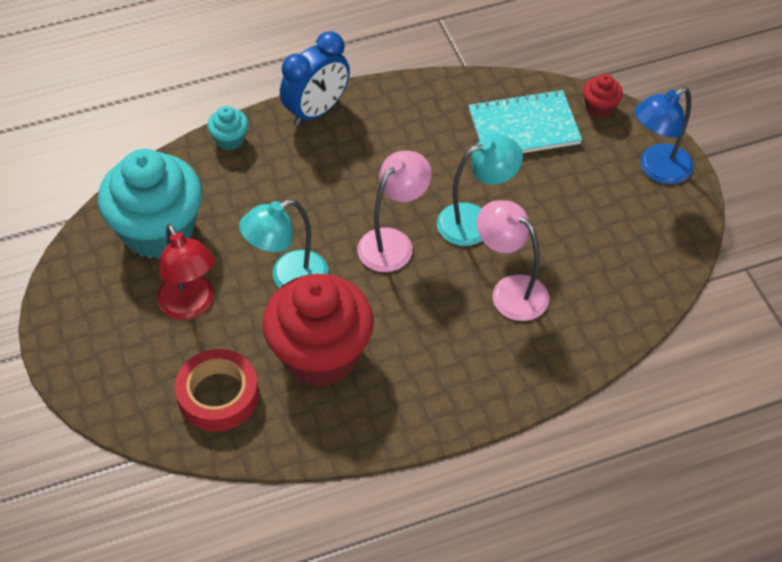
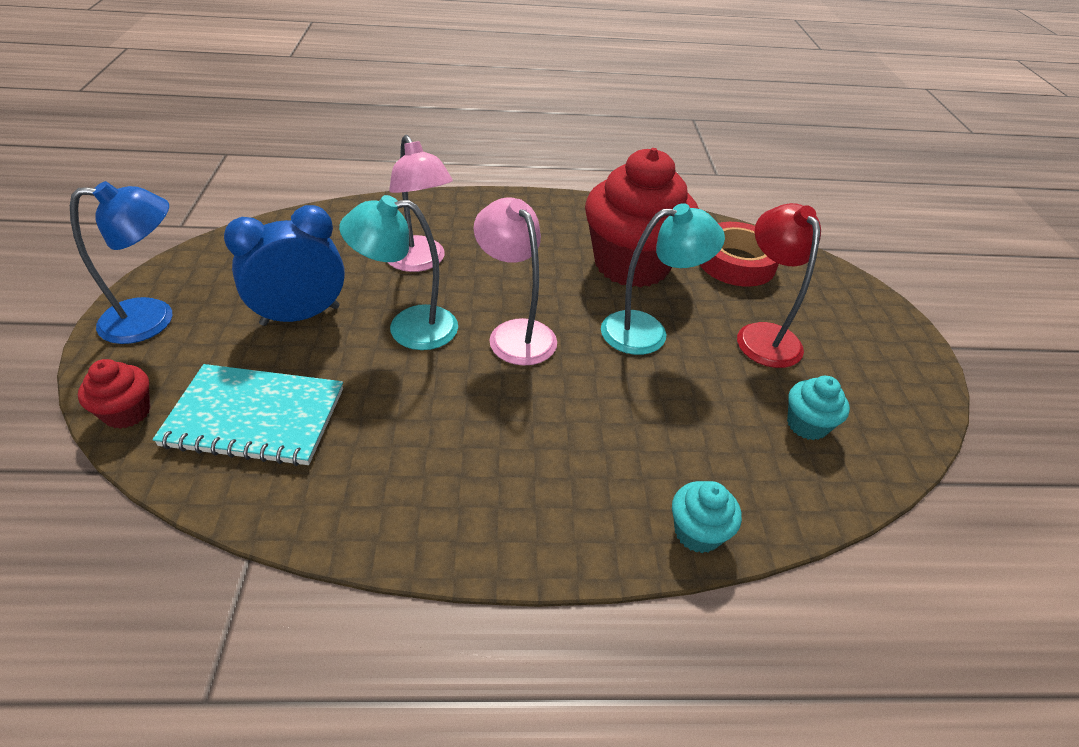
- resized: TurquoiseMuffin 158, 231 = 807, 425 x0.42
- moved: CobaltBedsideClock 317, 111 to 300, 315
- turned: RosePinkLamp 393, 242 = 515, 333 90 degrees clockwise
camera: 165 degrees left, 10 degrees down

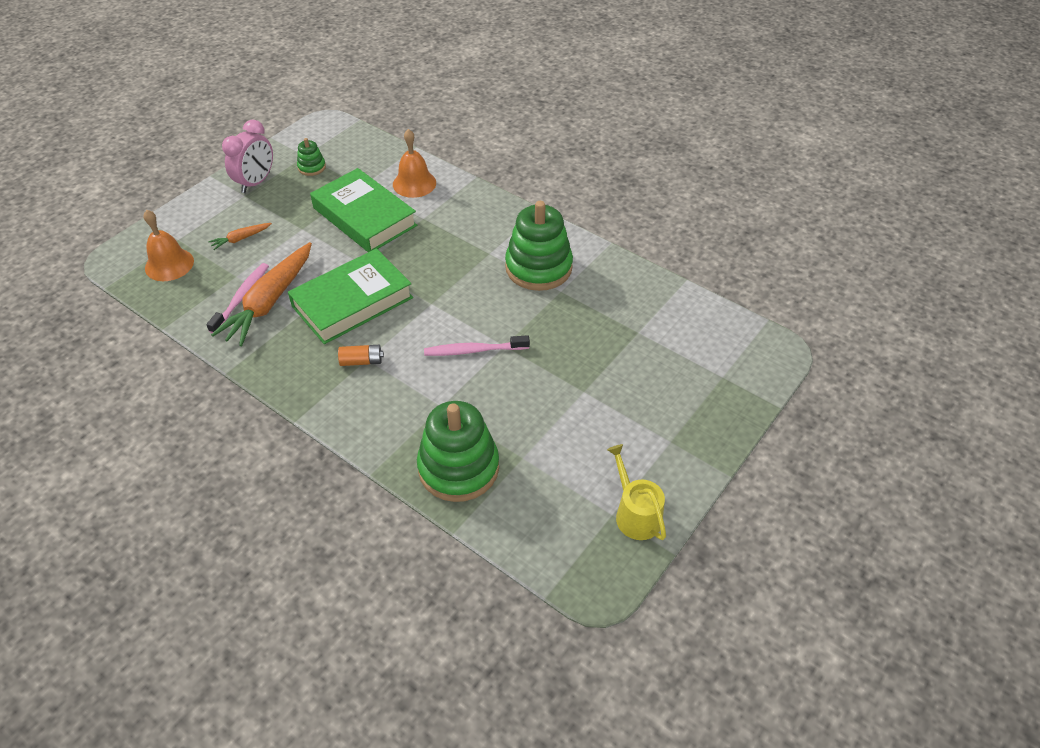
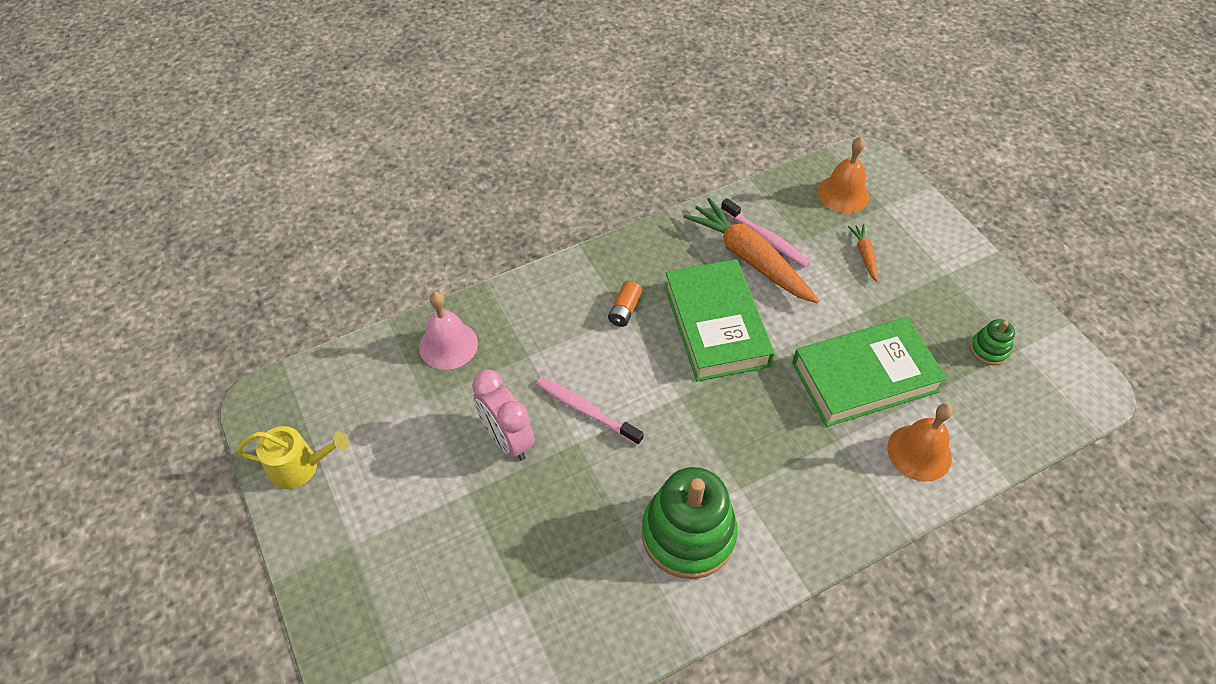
- moved: RosePinkBedsideClock 256, 182 to 507, 439
- replaced: LeafGreenRingStacker 458, 468 to RosePinkBell 448, 345
- turned: RosePinkDentalBrush 474, 350 = 586, 410 75 degrees counterclockwise
camera: 115 degrees right, 5 degrees up

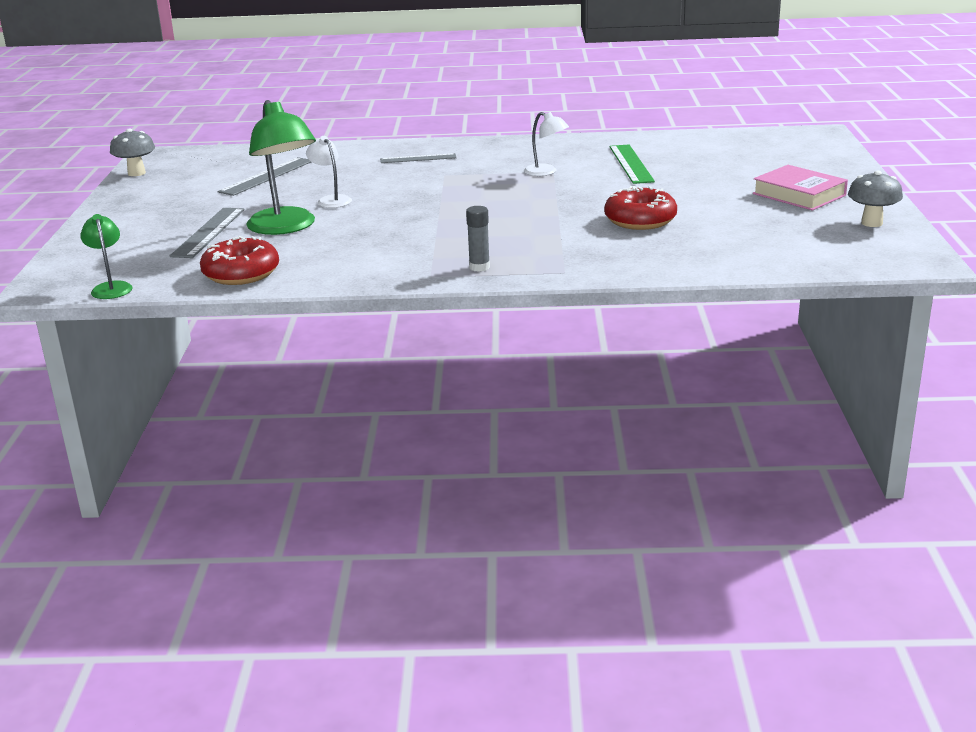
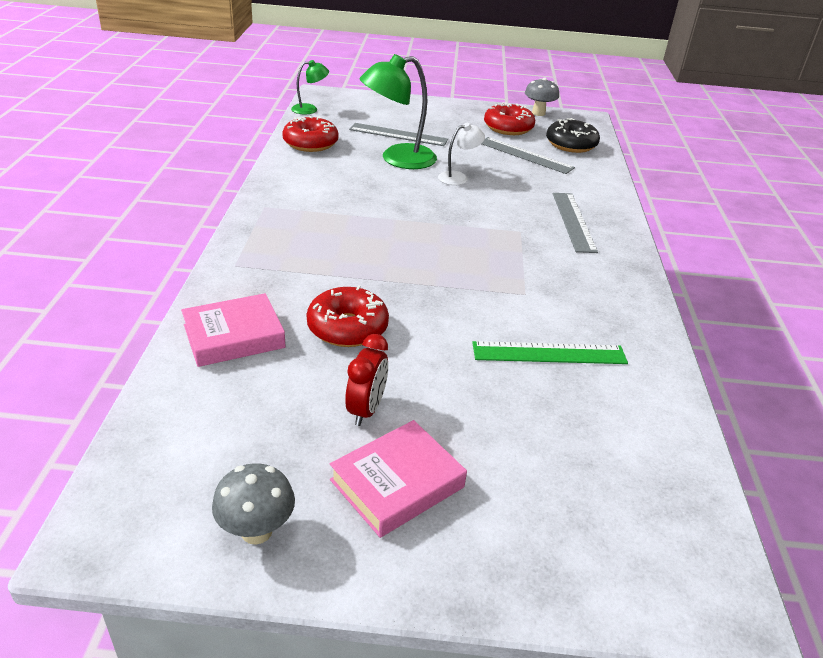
- resized: GreyMeasuringStick 418, 158 = 573, 221 x1.51
- removed: GreyStickOfGlue 479, 267
- removed: PureWhiteLamp 546, 172
- added: RosePinkHardcover 234, 336
- added: ScarletBedsideClock 366, 409
- added: ScarletDoughnut 508, 128
- added: EbonyDoughnut 571, 144
camera: 90 degrees right, 10 degrees up

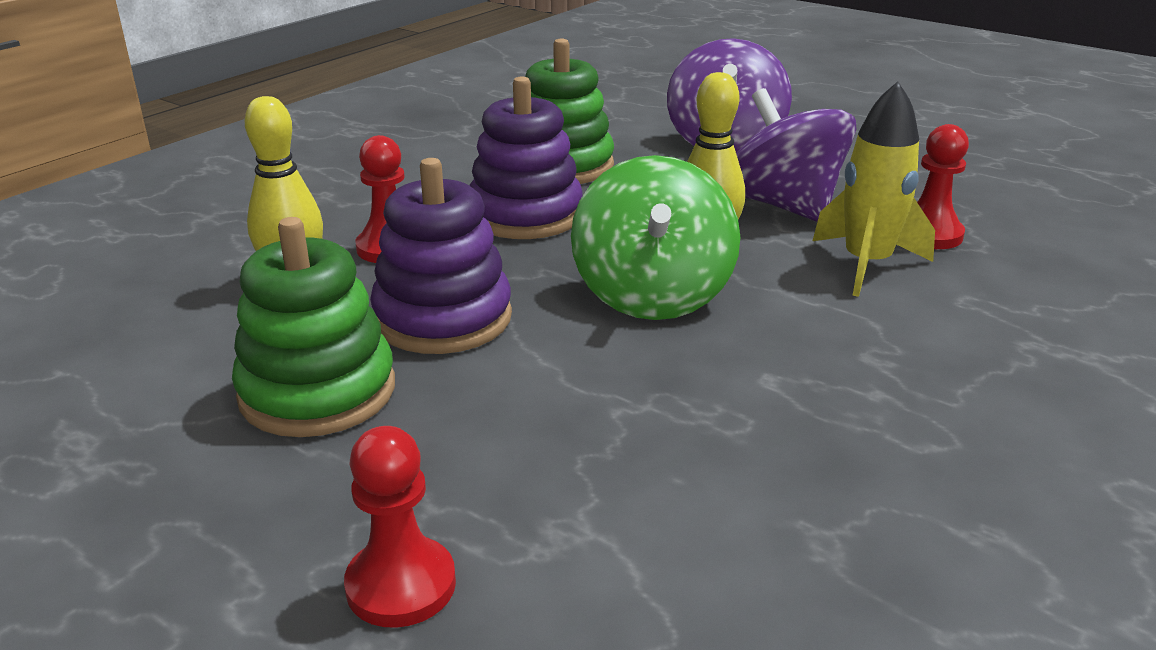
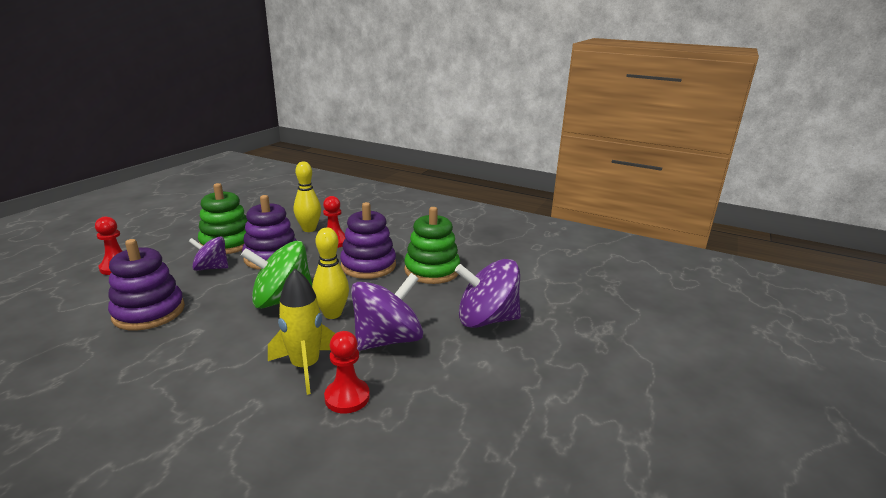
- added: PurpleRingStacker 149, 312
- added: PurpleToyTop 211, 268
camera: 80 degrees right, 5 degrees down

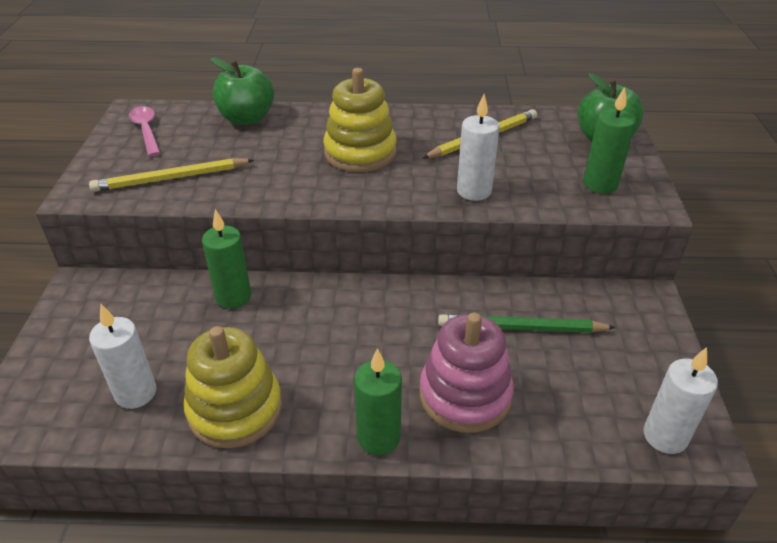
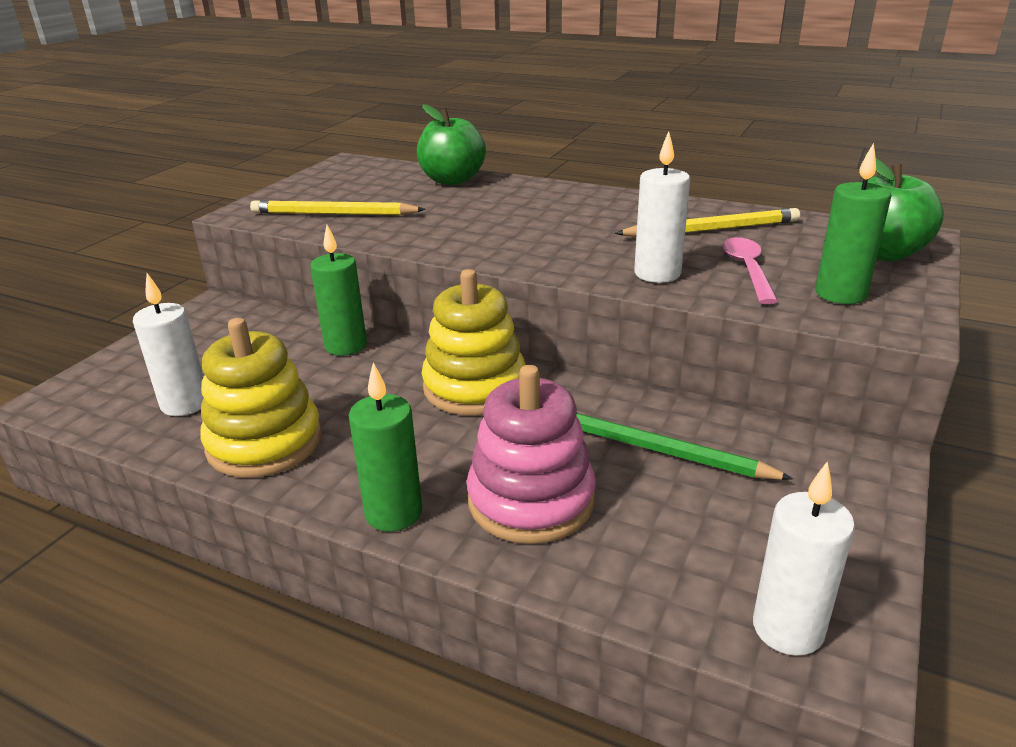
- moved: RosePinkTeaspoon 146, 131 to 747, 270
- moved: YellowRingStacker 360, 152 to 475, 387
camera: 25 degrees right, 10 degrees down

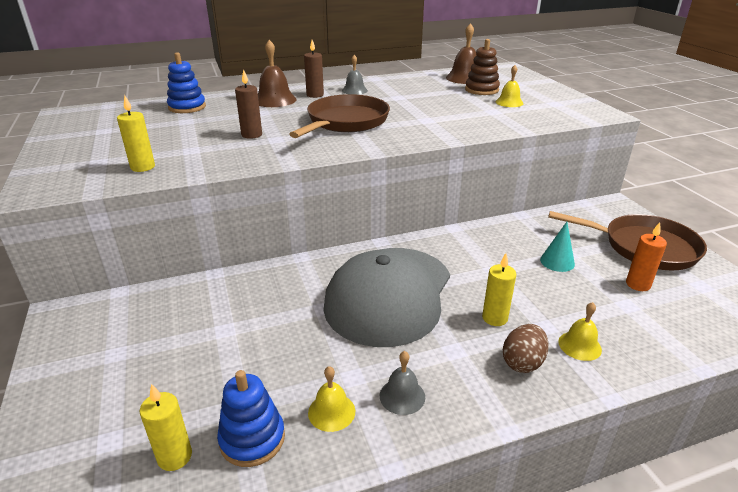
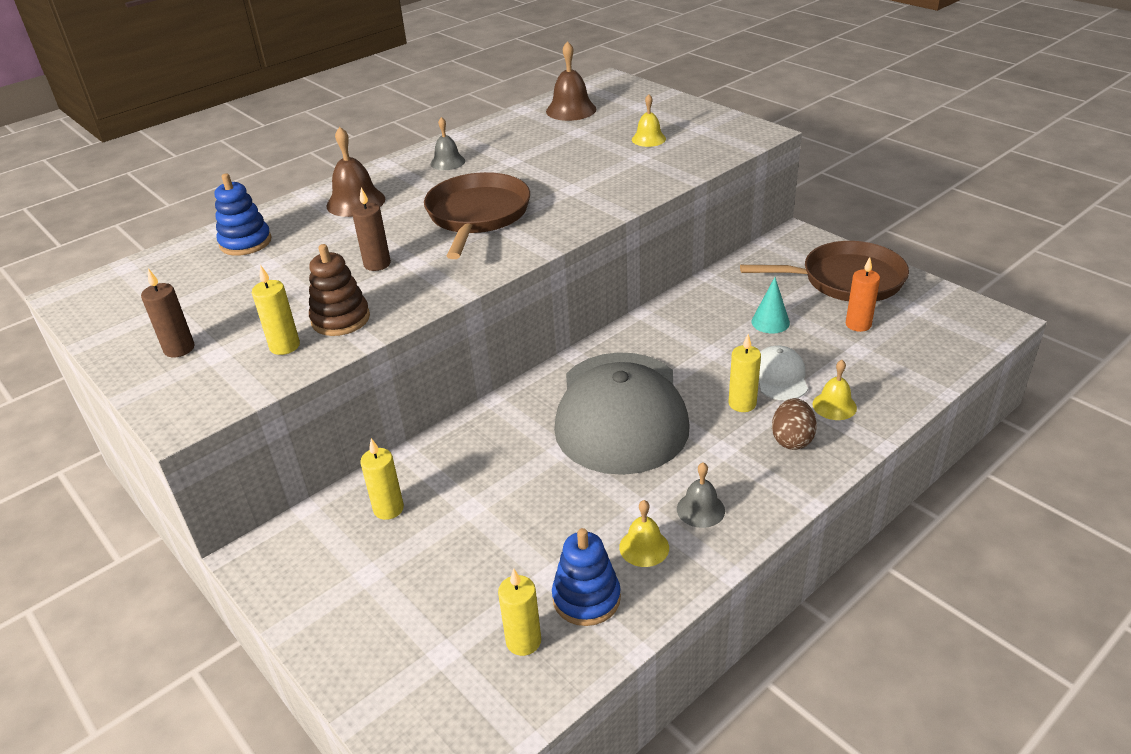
- moved: RussetWaxCandle 315, 95 to 179, 349
- moved: RussetRingStacker 481, 90 to 340, 319
- added: YellowWaxCandle 388, 509
- added: PureWhitePeakedCap 779, 377
camera: 20 degrees left, 5 degrees up

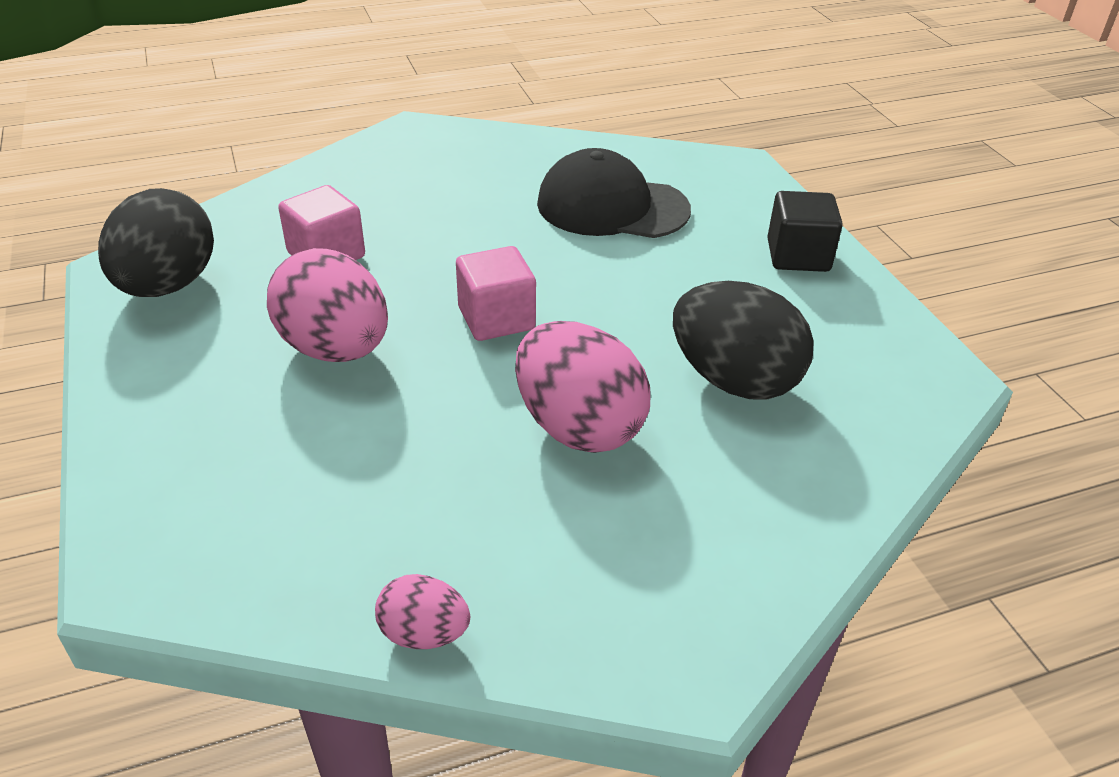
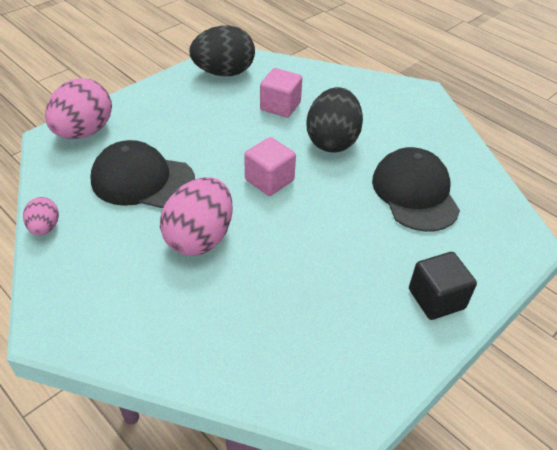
- moved: RosePinkEgg 336, 349 to 84, 132
- moved: EbonyEgg 734, 380 to 332, 141
- added: EbonyPeakedCap 142, 180
camera: 65 degrees right, 5 degrees up

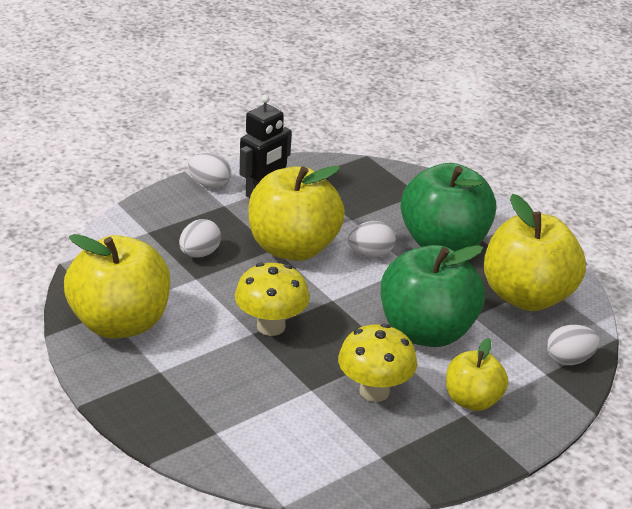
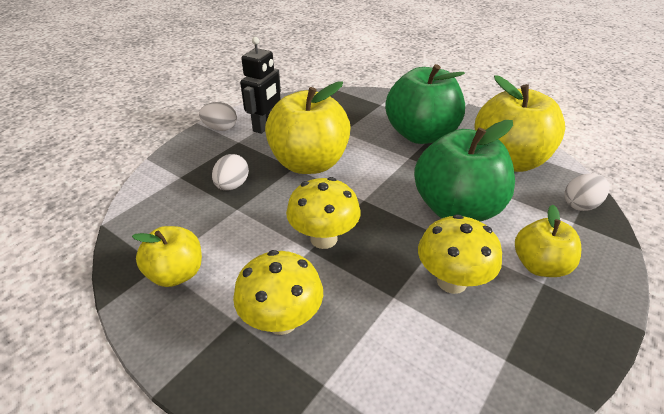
- resized: YellowAppleFruit 120, 323 = 176, 274 x0.56
- removed: PureWhiteEgg 370, 254
- added: YellowFungus 282, 320
camera: 15 degrees left, 5 degrees up

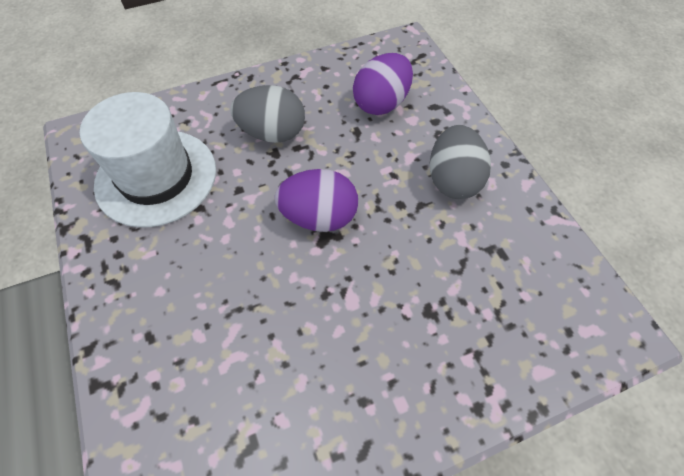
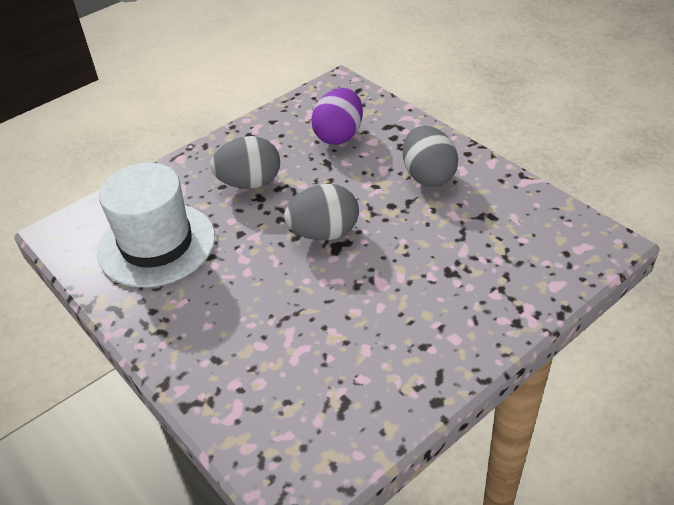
- recoloured: PurpleEgg 319, 217 to GreyEgg 324, 233
camera: 15 degrees left, 15 degrees down

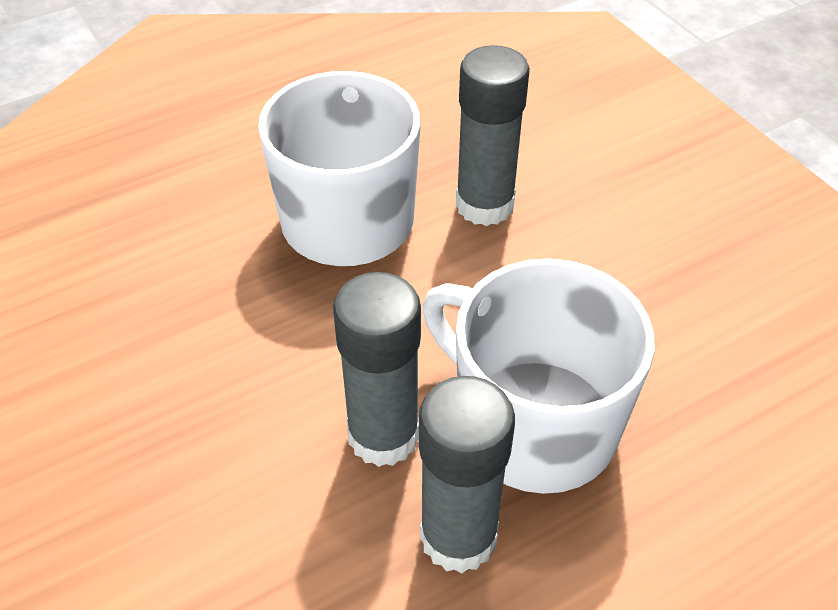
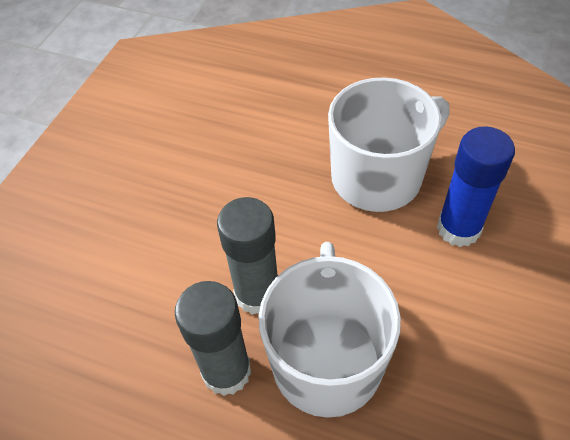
- recoloured: GreyStickOfGlue 484, 205 to CobaltStickOfGlue 458, 228
camera: 55 degrees right, 5 degrees up

